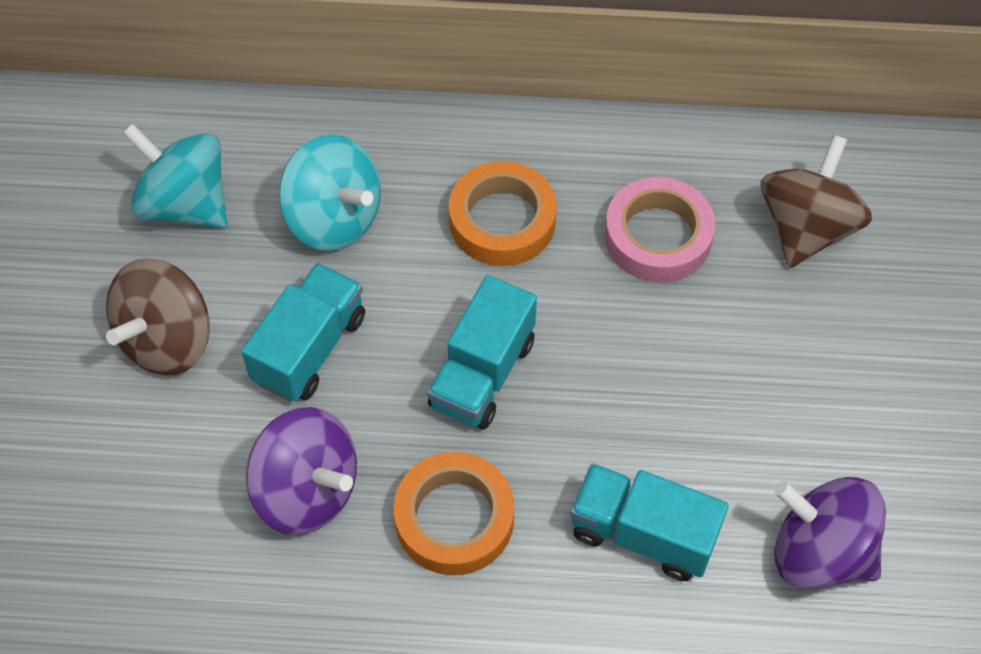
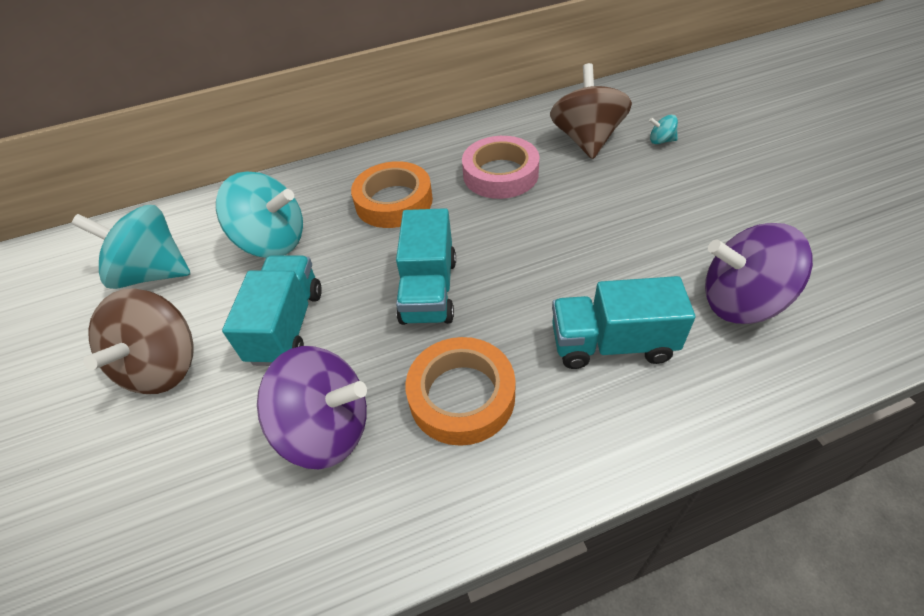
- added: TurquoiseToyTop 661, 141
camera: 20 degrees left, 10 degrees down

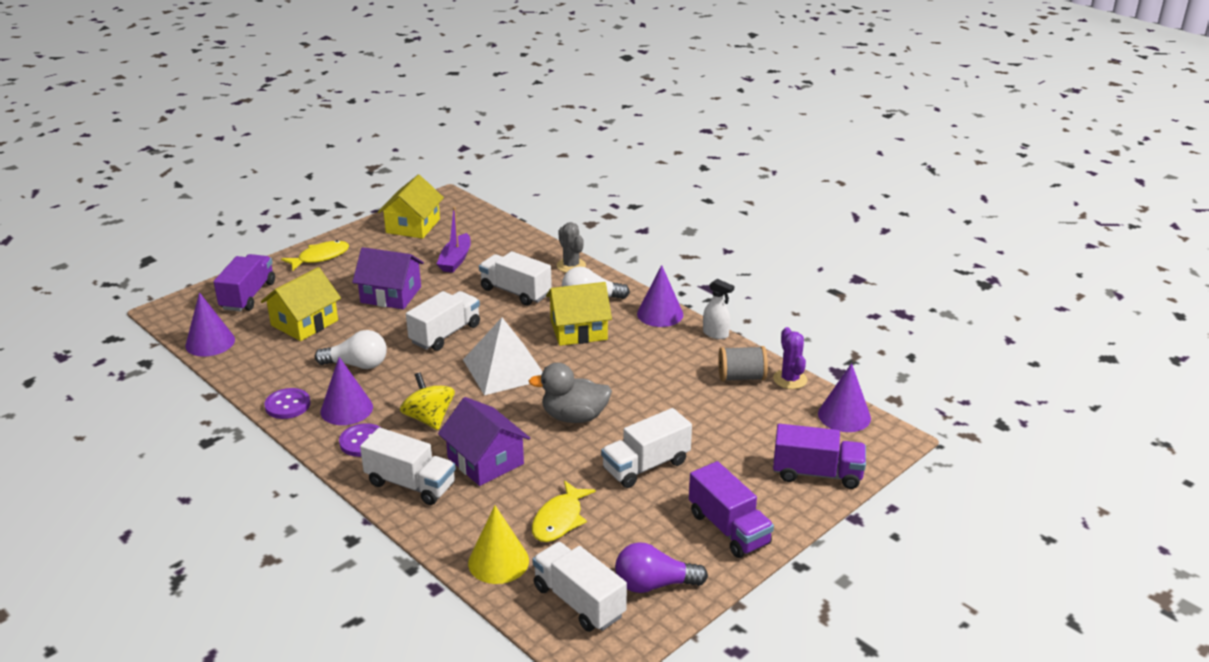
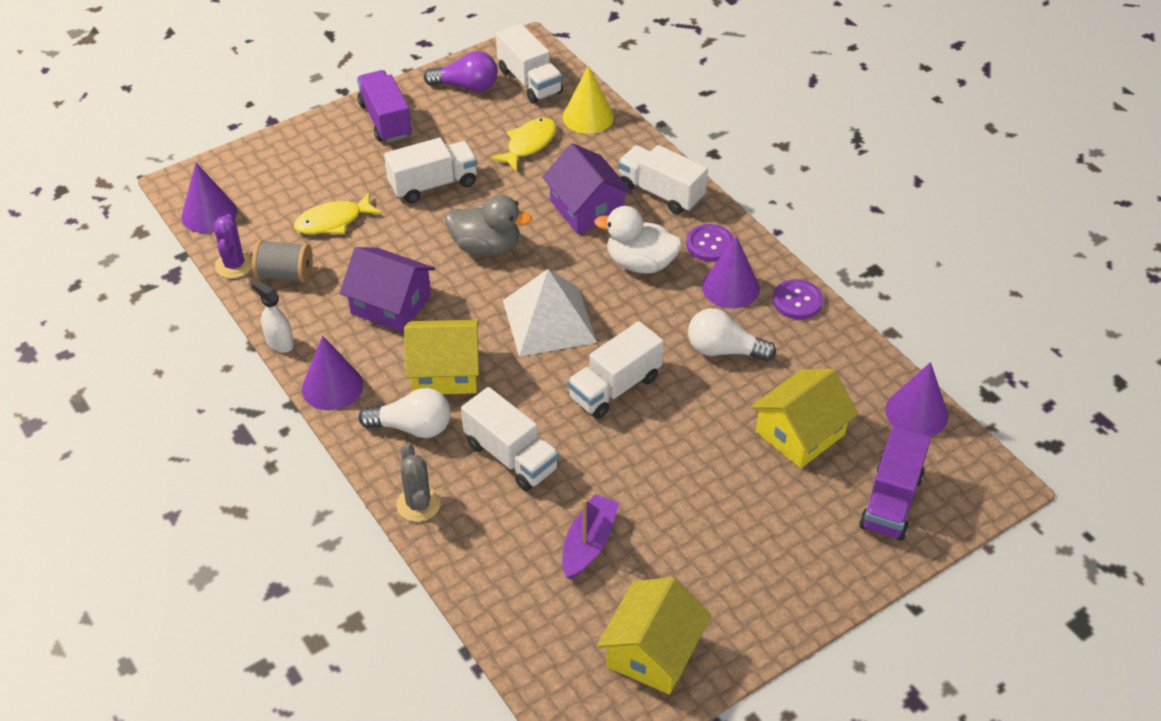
- moved: YellowToyFish 320, 257 to 333, 221
- moved: PurpleToyHouse 391, 295 to 391, 304
- replaced: YellowToyTop 429, 419 to PureWhiteToyDuck 640, 263
- removed: PurpleToyTruck 817, 473
camera: 170 degrees left, 15 degrees up

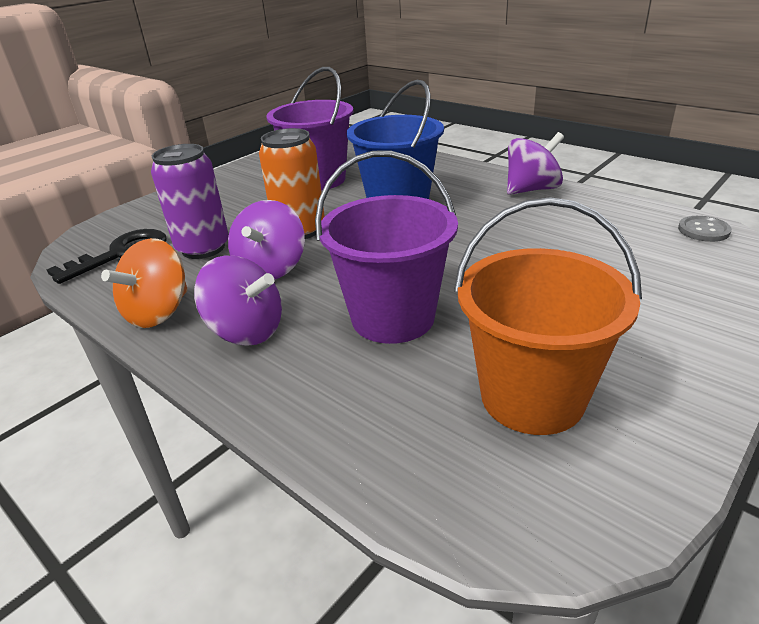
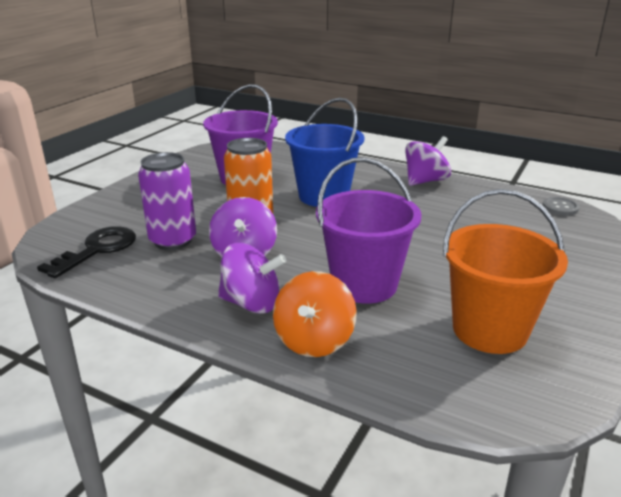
- moved: OrangeToyTop 159, 312 to 314, 340
camera: 15 degrees left, 5 degrees down

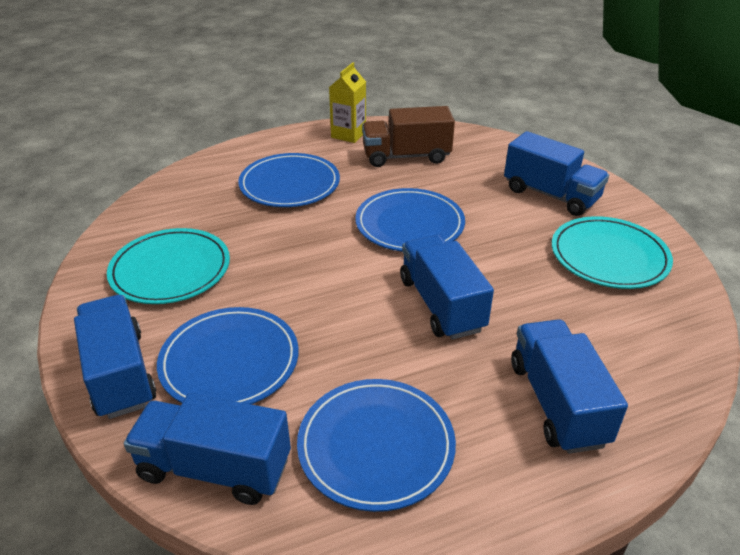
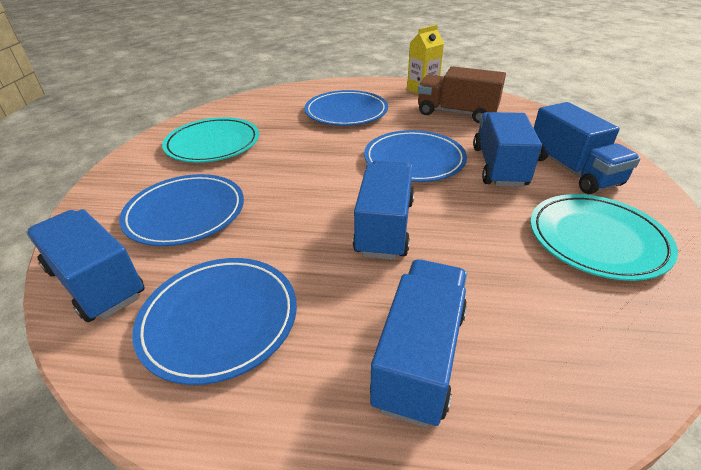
- moved: CobaltToyTruck 120, 374 to 499, 166
camera: 30 degrees right, 0 degrees up

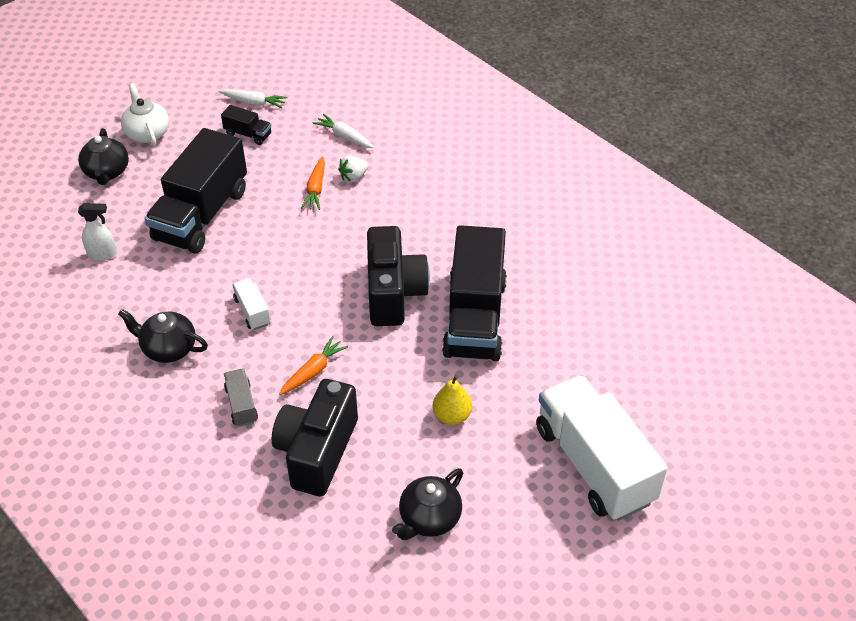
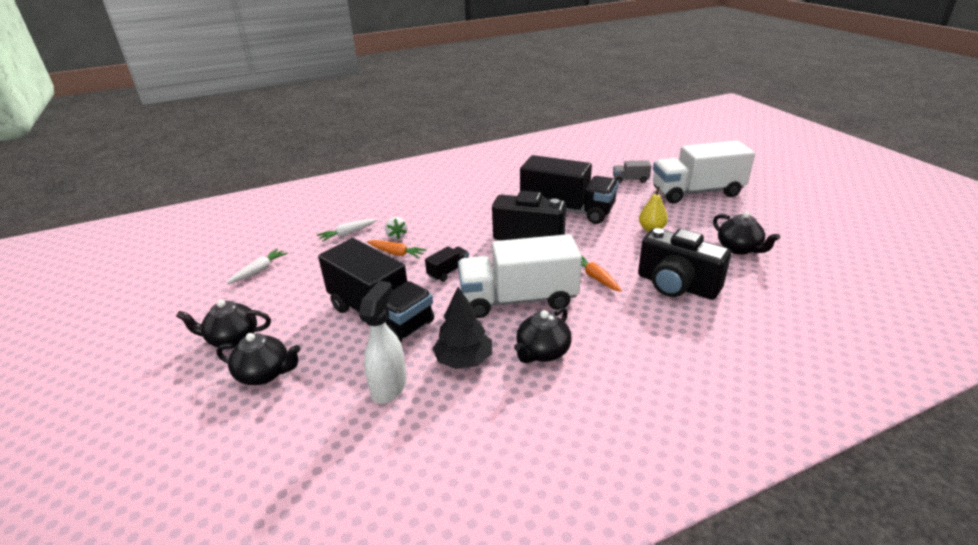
- resized: PureWhiteSprayer 103, 254 = 389, 387 x1.52
- recoloured: PureWhiteTeaPot 147, 133 to EbonyTeaPot 232, 339
- moved: EbonyToyTruck 248, 134 to 448, 271
- moved: GreyToyTruck 241, 405 to 630, 180
- resized: PureWhiteToyTruck 252, 311 = 518, 299 x2.37
- added: EbonyToyTree 464, 360
camera: 70 degrees left, 15 degrees down

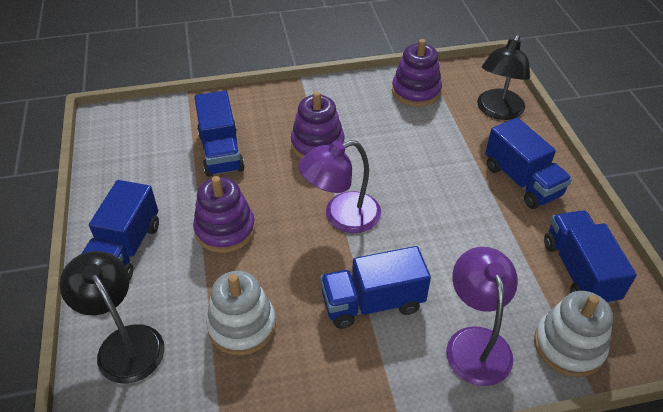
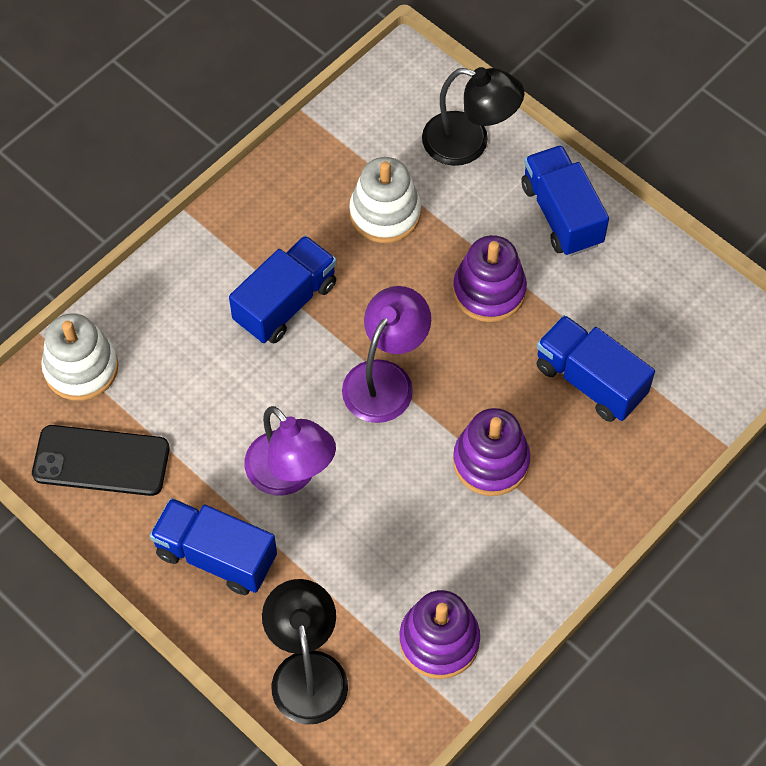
- moved: PurpleLamp 475, 342 to 290, 475
- replaced: CobaltToyTruck 579, 271 to EbonySmartphone 101, 461
camera: 145 degrees right, 15 degrees up

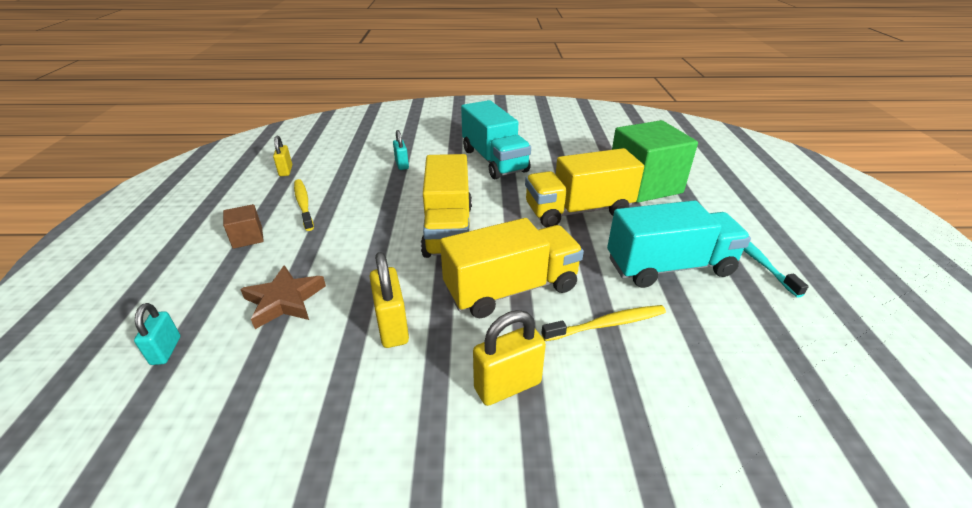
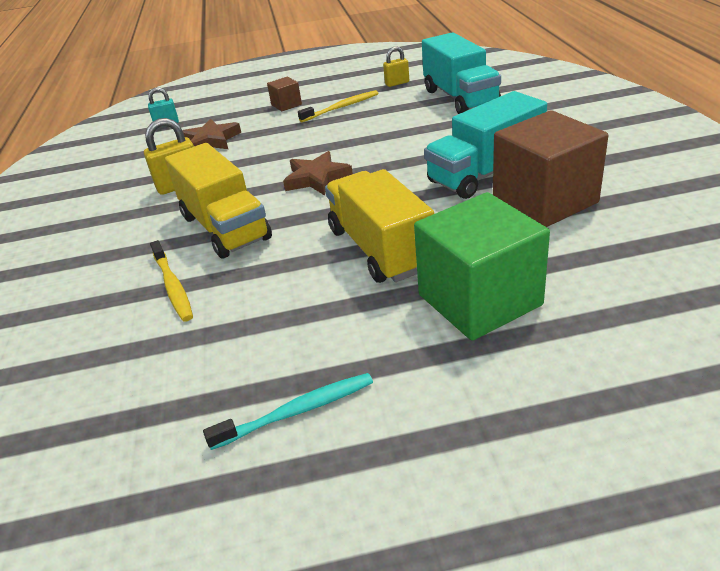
- removed: TurquoisePadlock 402, 165
- replaced: YellowToyTruck 448, 230 to RussetFivePointedStar 317, 178
- removed: YellowPadlock 507, 386
- moved: TurquoiseToyTruck 669, 267 to 460, 98
- added: RussetCube 544, 201
camera: 85 degrees right, 0 degrees up

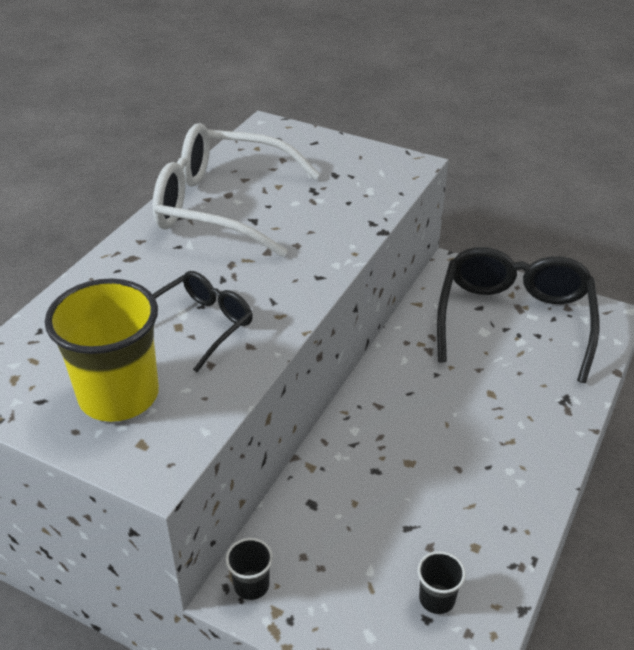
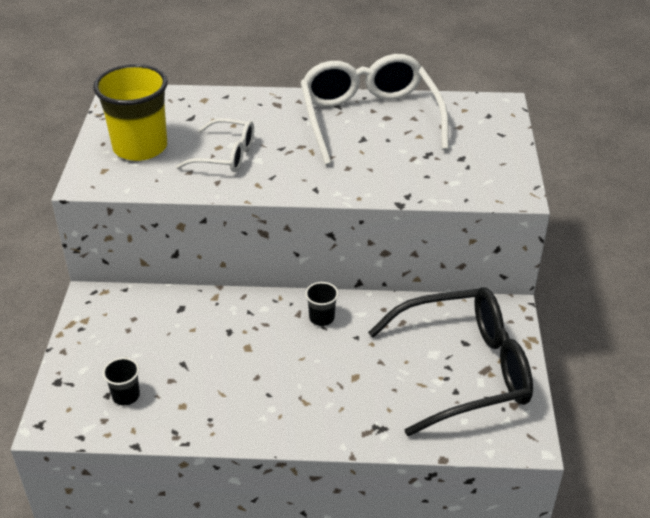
- recoloured: EbonyEyeglasses 201, 325 to PureWhiteEyeglasses 225, 155
- moved: EbonyCup 251, 585 to 321, 318
camera: 65 degrees right, 0 degrees up

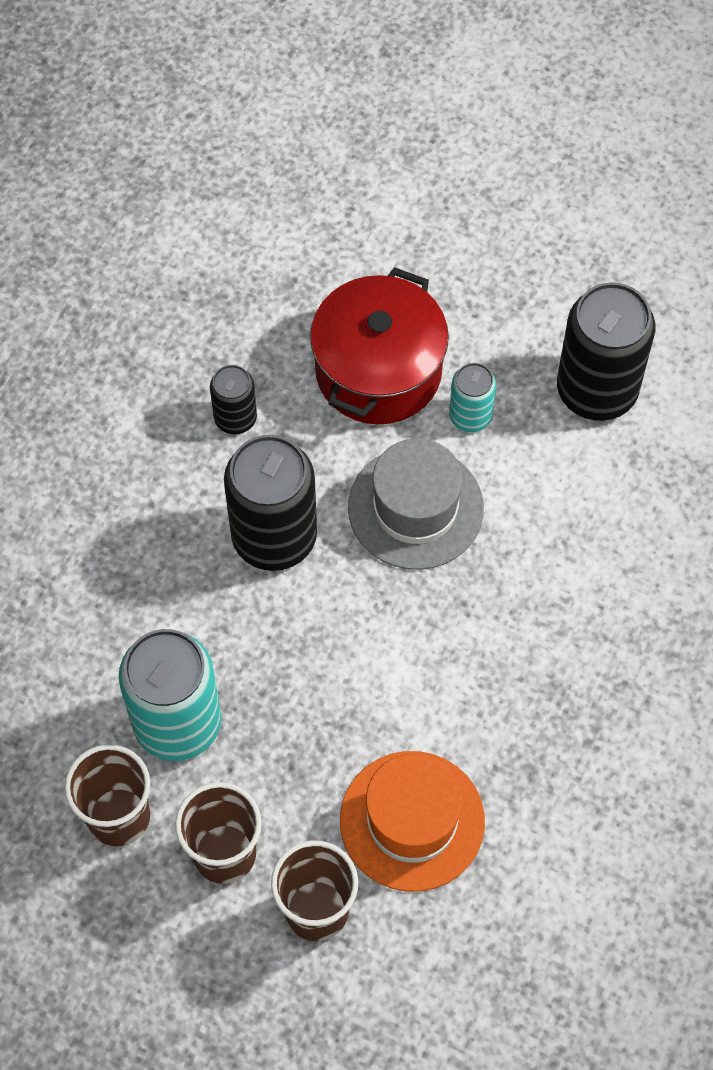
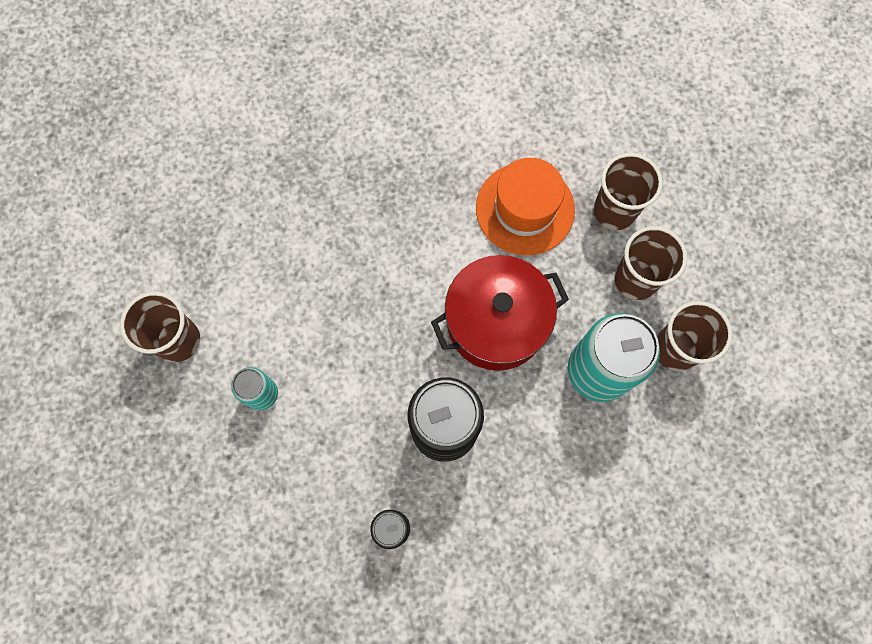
- moved: ScarletCookingPot 378, 371 to 496, 323
- removed: GreyHat 415, 508
- replaced: EbonyCan 597, 390 to RussetCup 178, 340
camera: 135 degrees left, 10 degrees up

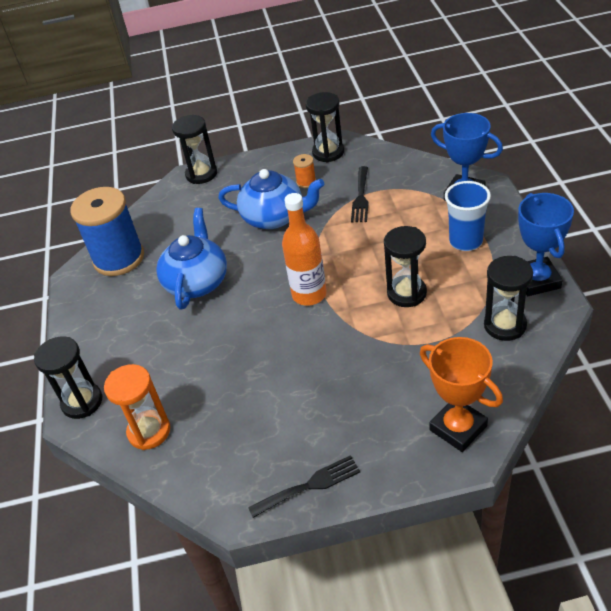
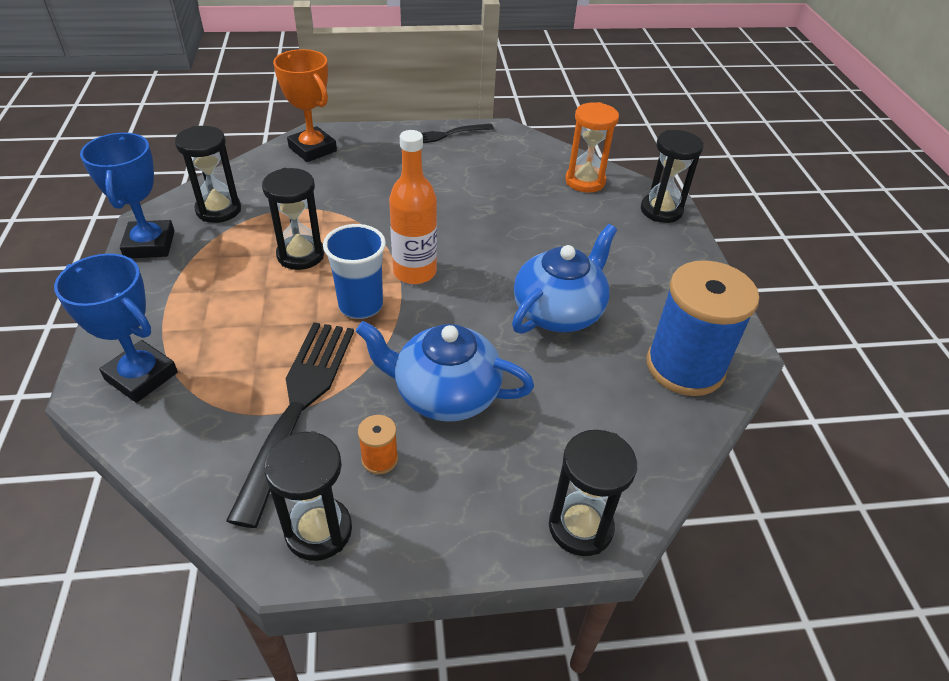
- turned: CobaltTeaPot 197, 282 = 559, 311 150 degrees counterclockwise
- resized: EbonyDinnerFork 361, 197 = 298, 405 x1.78
- moved: CobaltCup 466, 241 to 360, 305
camera: 175 degrees right, 0 degrees up

